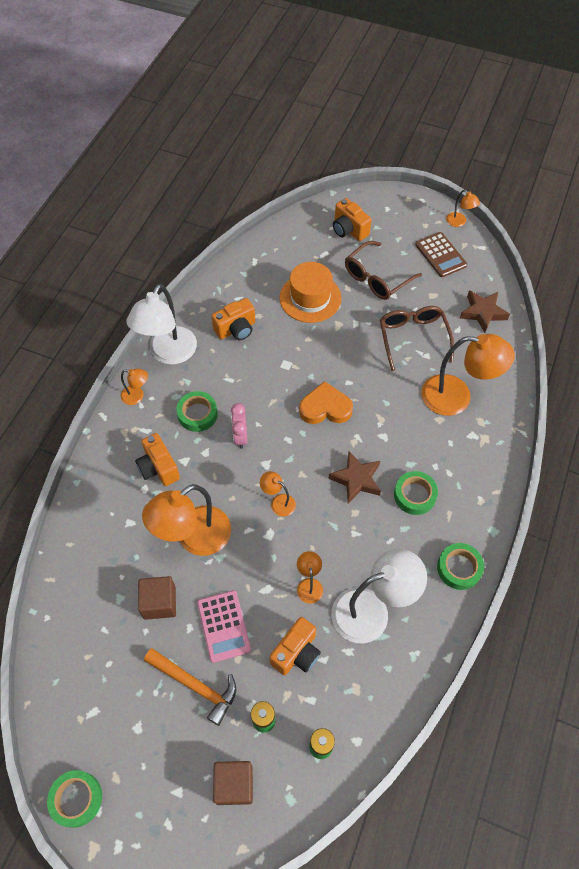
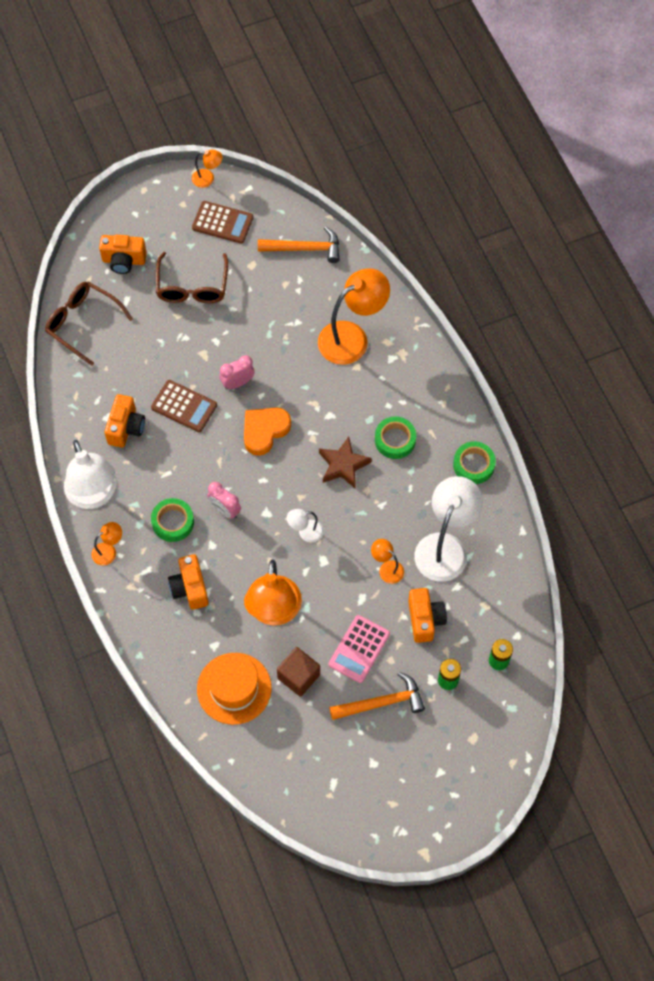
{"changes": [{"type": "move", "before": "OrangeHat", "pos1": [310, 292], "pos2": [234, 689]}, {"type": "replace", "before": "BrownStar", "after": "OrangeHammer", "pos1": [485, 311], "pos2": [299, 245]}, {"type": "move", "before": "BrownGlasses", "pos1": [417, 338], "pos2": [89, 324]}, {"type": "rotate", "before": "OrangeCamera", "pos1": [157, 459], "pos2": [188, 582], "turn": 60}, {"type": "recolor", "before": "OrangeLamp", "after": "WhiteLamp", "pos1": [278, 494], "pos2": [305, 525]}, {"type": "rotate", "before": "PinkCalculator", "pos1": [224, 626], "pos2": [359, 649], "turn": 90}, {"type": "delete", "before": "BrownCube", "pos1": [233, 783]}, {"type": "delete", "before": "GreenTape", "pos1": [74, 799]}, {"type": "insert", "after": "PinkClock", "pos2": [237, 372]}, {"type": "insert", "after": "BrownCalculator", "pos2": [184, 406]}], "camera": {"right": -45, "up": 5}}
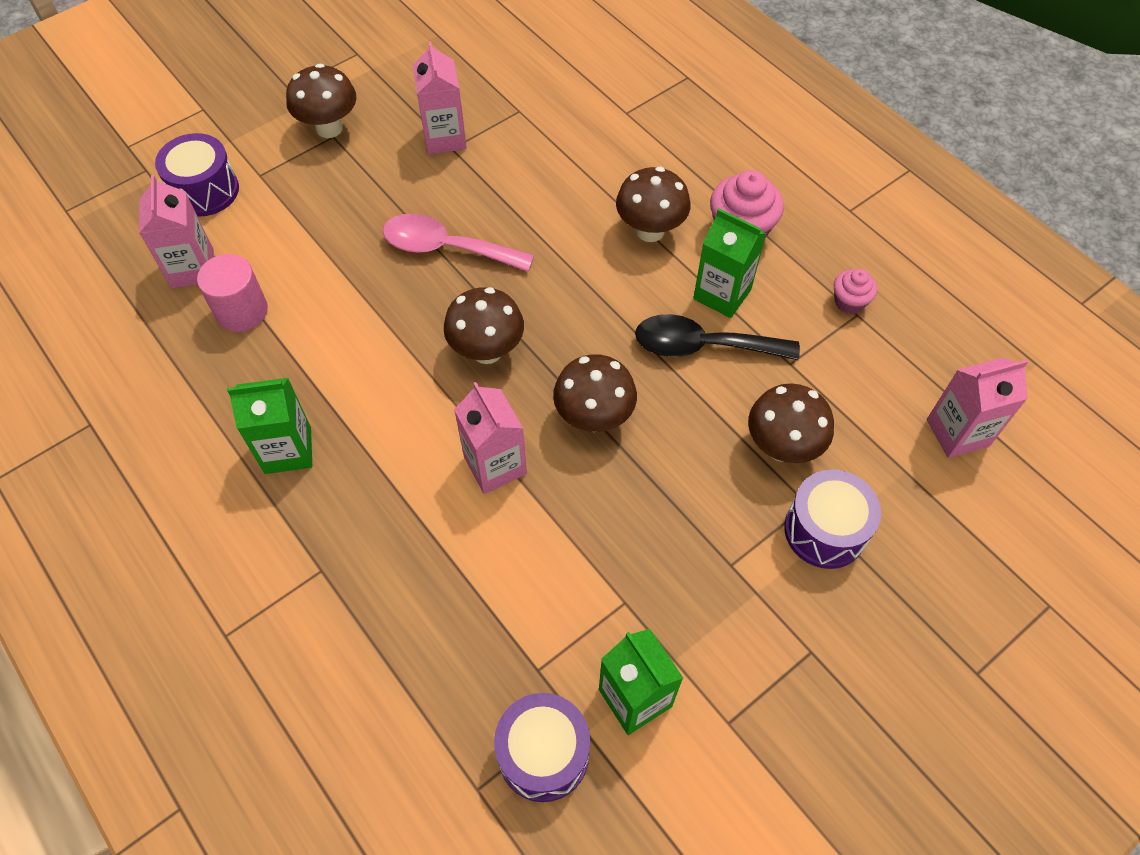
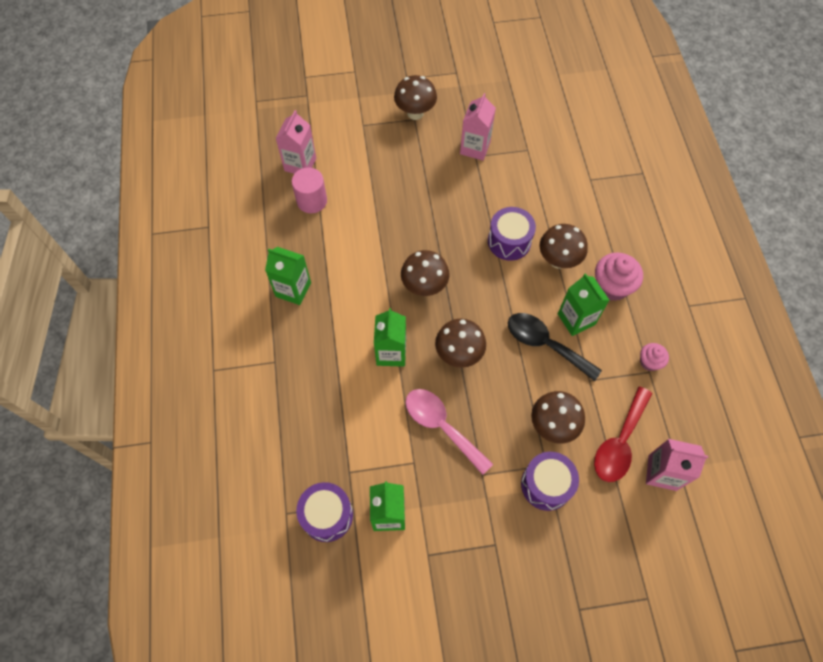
{"changes": [{"type": "move", "before": "PurpleDrum", "pos1": [197, 175], "pos2": [512, 234]}, {"type": "move", "before": "PinkSpoon", "pos1": [458, 243], "pos2": [449, 432]}, {"type": "recolor", "before": "PinkCarton", "after": "GreenCarton", "pos1": [490, 438], "pos2": [390, 337]}, {"type": "insert", "after": "RedSpoon", "pos2": [623, 434]}], "camera": {"right": 30, "up": 5}}
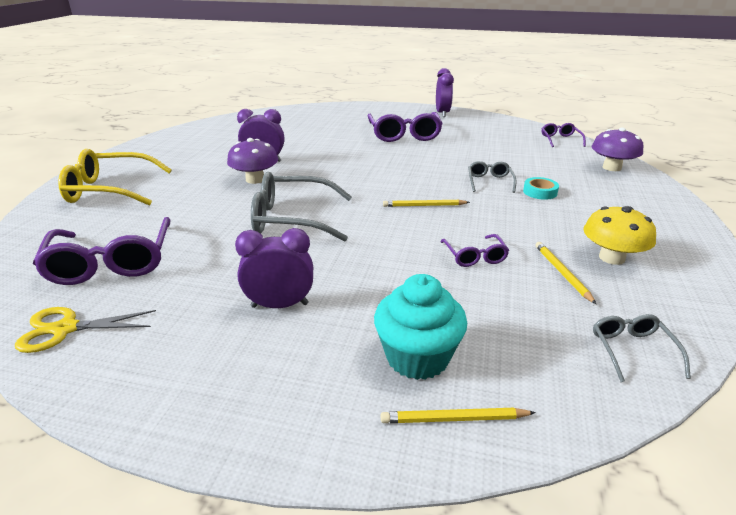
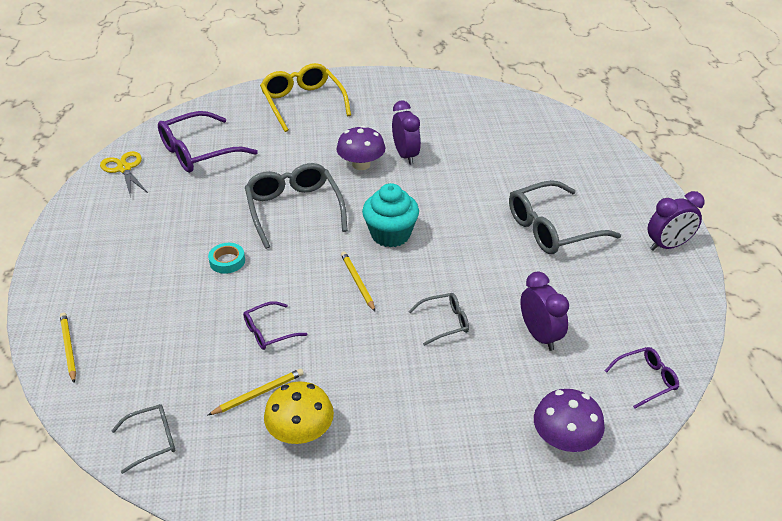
{"changes": [{"type": "recolor", "before": "PurpleGlasses", "after": "GreyGlasses", "pos1": [405, 127], "pos2": [565, 217]}, {"type": "move", "before": "TurquoiseTape", "pos1": [541, 188], "pos2": [226, 258]}, {"type": "move", "before": "PurpleClock", "pos1": [274, 268], "pos2": [544, 311]}, {"type": "move", "before": "TurquoiseCupcake", "pos1": [420, 327], "pos2": [390, 215]}], "camera": {"right": 70, "up": 10}}
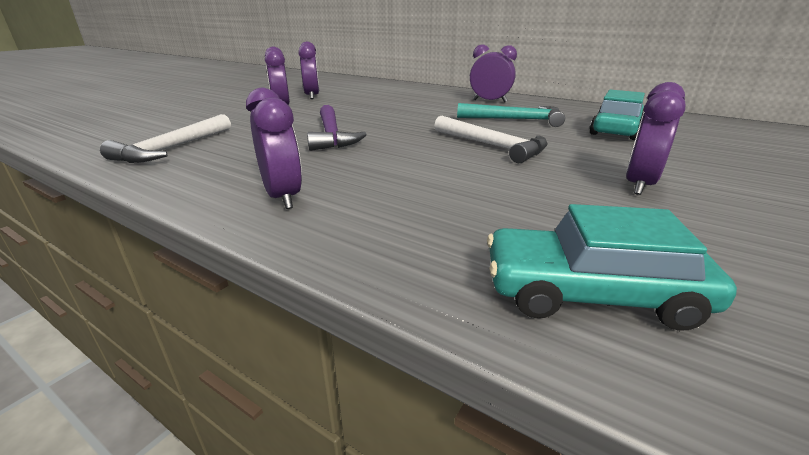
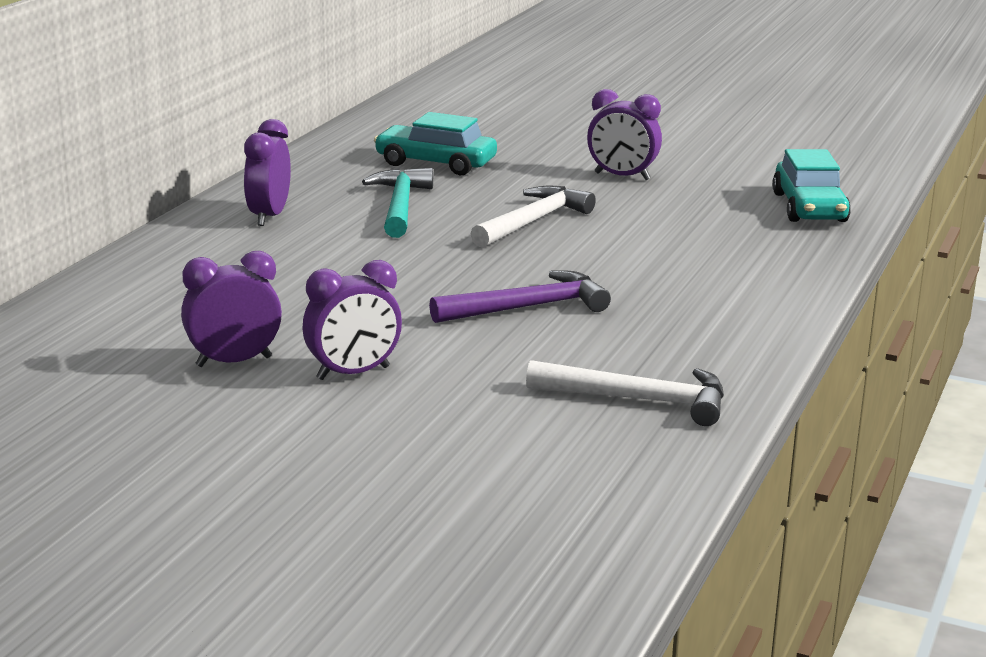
{"changes": [{"type": "delete", "before": "PurpleClock", "pos1": [274, 148]}], "camera": {"right": -100, "up": -5}}
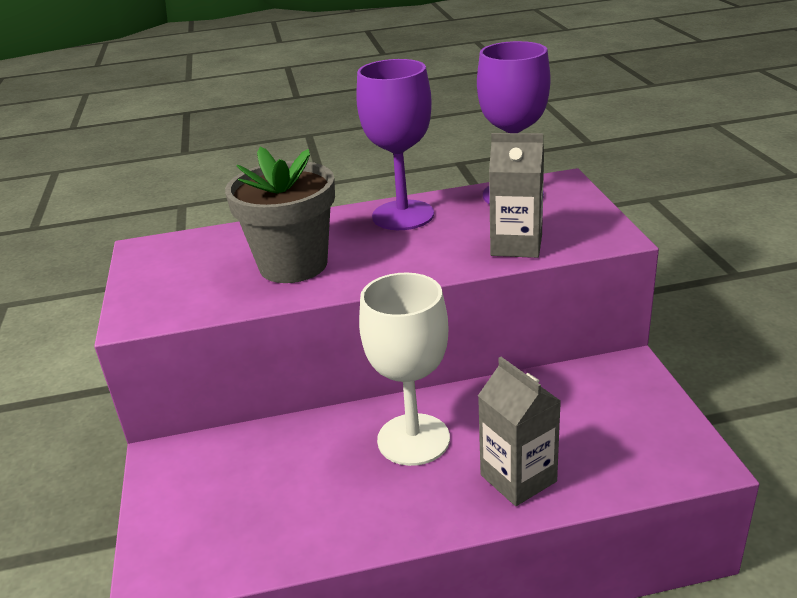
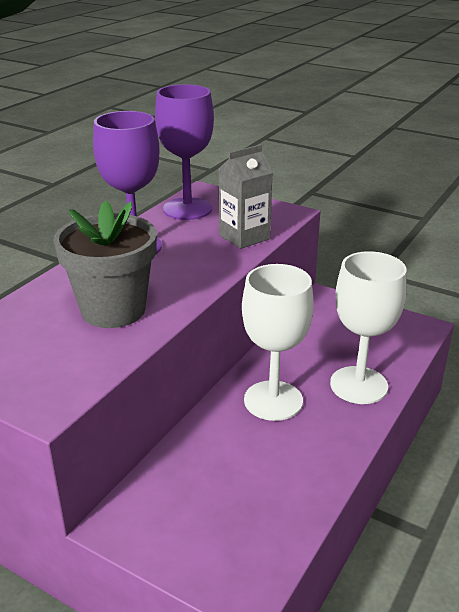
{"changes": [{"type": "replace", "before": "GreyCarton", "after": "WhiteGoblet", "pos1": [519, 431], "pos2": [368, 327]}], "camera": {"right": -50, "up": 0}}
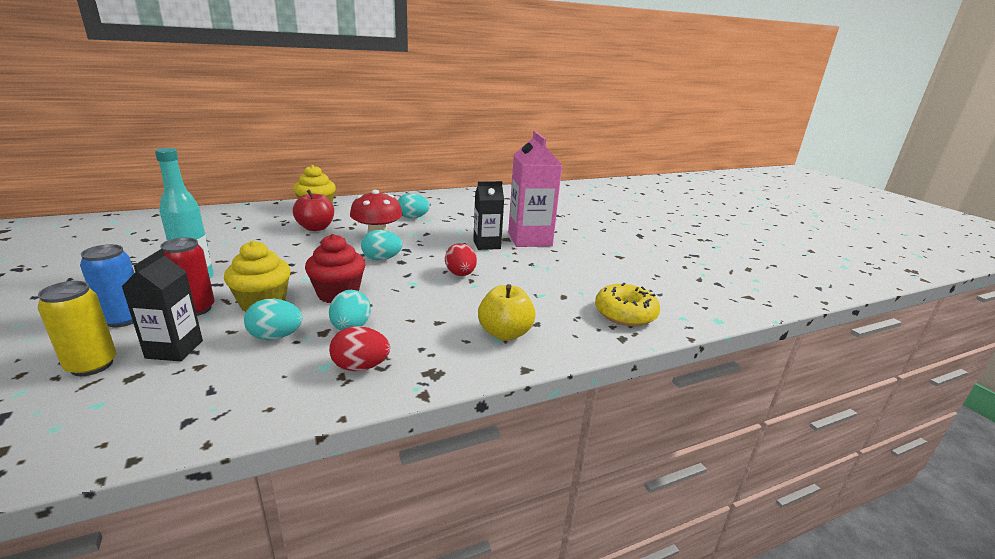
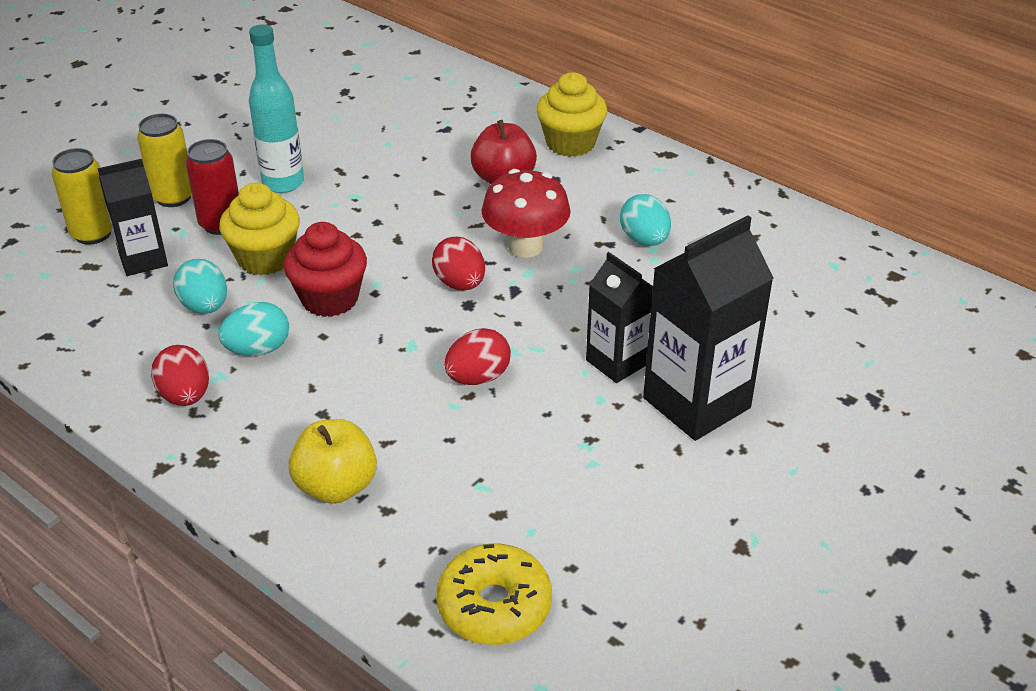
{"changes": [{"type": "recolor", "before": "PinkCarton", "after": "BlackCarton", "pos1": [535, 189], "pos2": [708, 328]}, {"type": "recolor", "before": "TurquoiseEgg", "after": "RedEgg", "pos1": [381, 245], "pos2": [458, 263]}, {"type": "recolor", "before": "BlueCan", "after": "YellowCan", "pos1": [107, 285], "pos2": [164, 160]}], "camera": {"right": 65, "up": 15}}
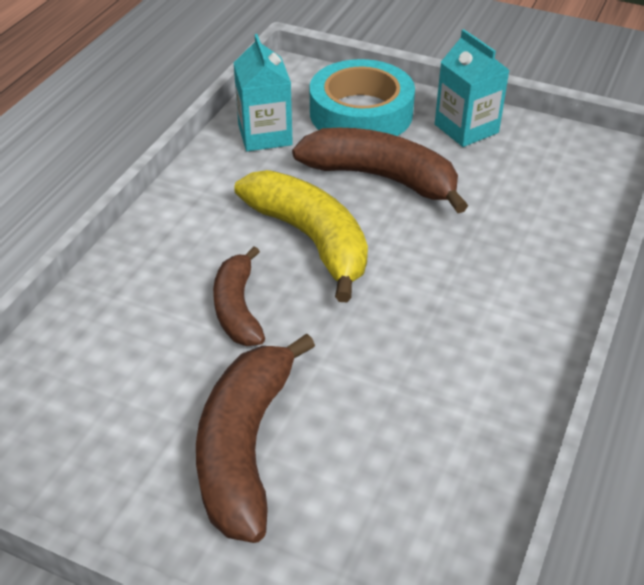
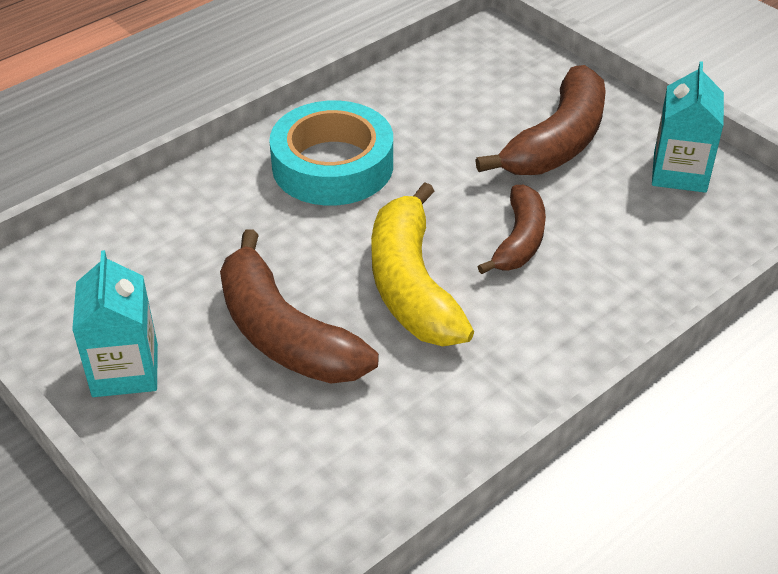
{"changes": [{"type": "move", "before": "TurquoiseCarton", "pos1": [263, 92], "pos2": [688, 127]}, {"type": "move", "before": "TurquoiseTape", "pos1": [362, 97], "pos2": [331, 153]}], "camera": {"right": -155, "up": 0}}
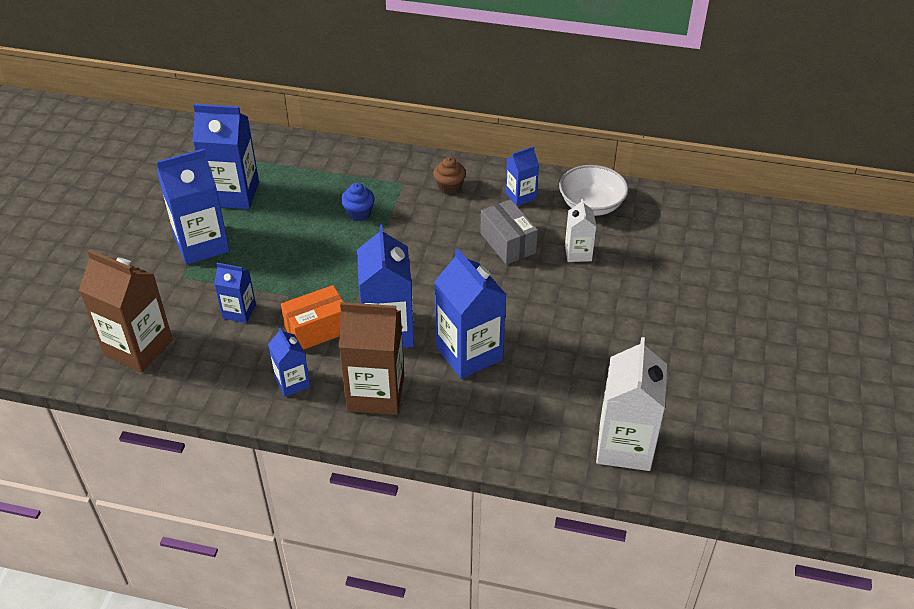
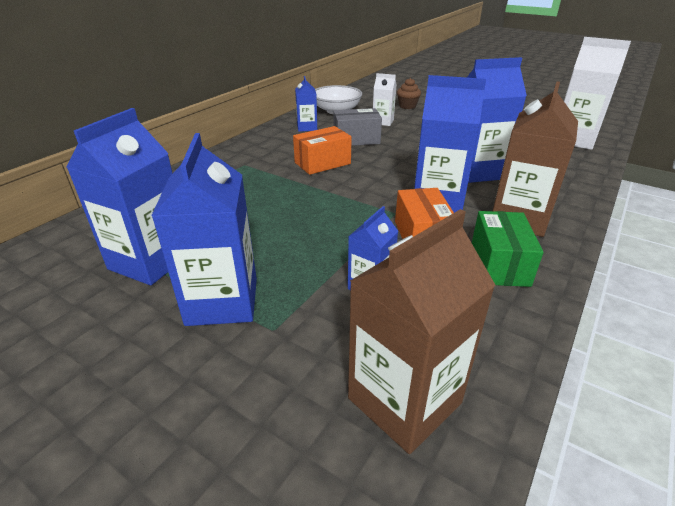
{"changes": [{"type": "move", "before": "BrownCupcake", "pos1": [449, 176], "pos2": [409, 93]}, {"type": "delete", "before": "BlueCupcake", "pos1": [358, 202]}, {"type": "replace", "before": "BlueCarton", "after": "GreenBox", "pos1": [289, 362], "pos2": [508, 249]}, {"type": "insert", "after": "OrangeBox", "pos2": [322, 150]}], "camera": {"right": -70, "up": -10}}
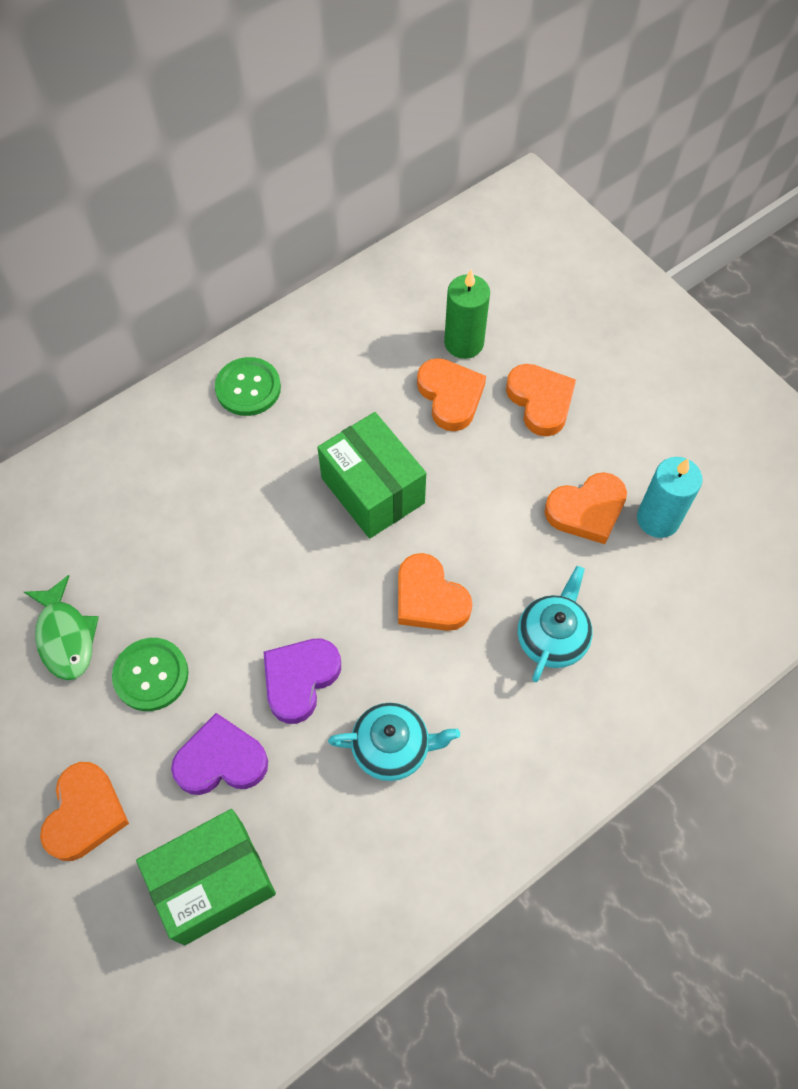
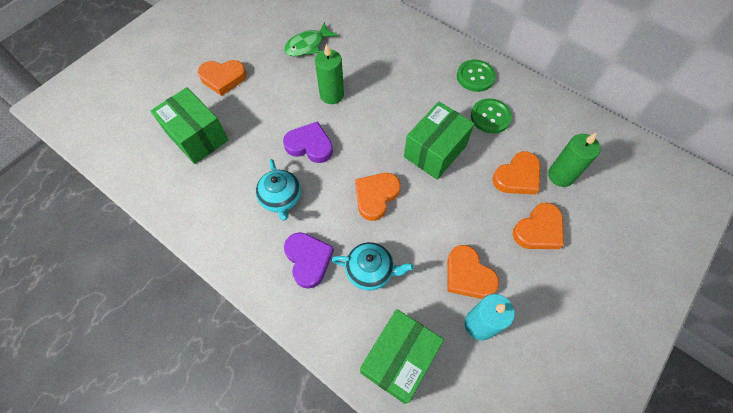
{"changes": [{"type": "move", "before": "GreenButton", "pos1": [150, 674], "pos2": [491, 116]}, {"type": "move", "before": "PurpleHeart", "pos1": [219, 754], "pos2": [309, 260]}, {"type": "insert", "after": "GreenCandle", "pos2": [329, 73]}, {"type": "insert", "after": "GreenBox", "pos2": [402, 356]}], "camera": {"right": 75, "up": 0}}
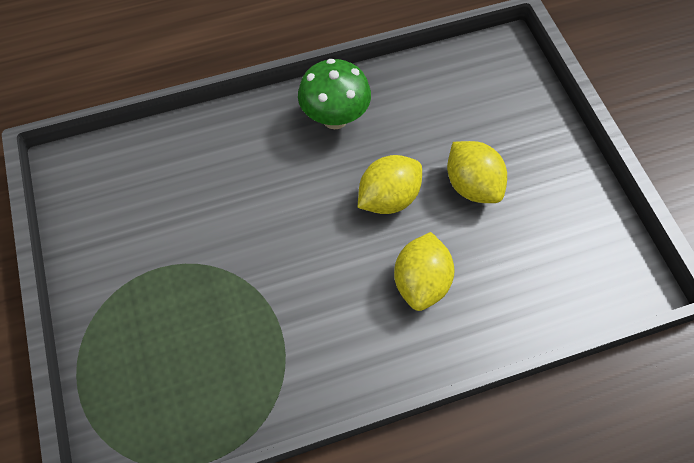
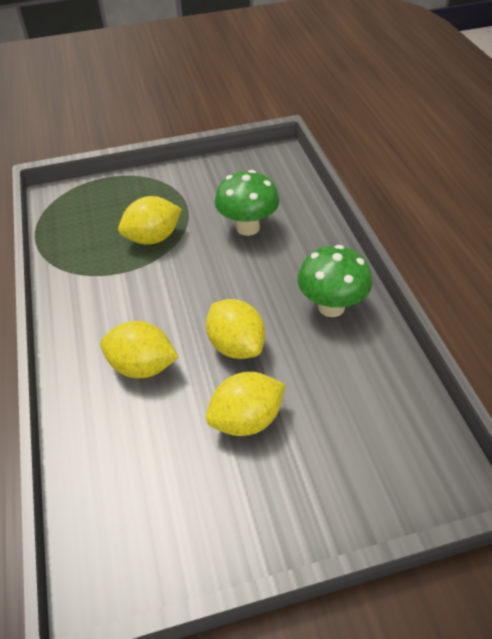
{"changes": [{"type": "insert", "after": "GreenMushroom", "pos2": [247, 203]}, {"type": "insert", "after": "YellowLemon", "pos2": [150, 220]}], "camera": {"right": 95, "up": -15}}
